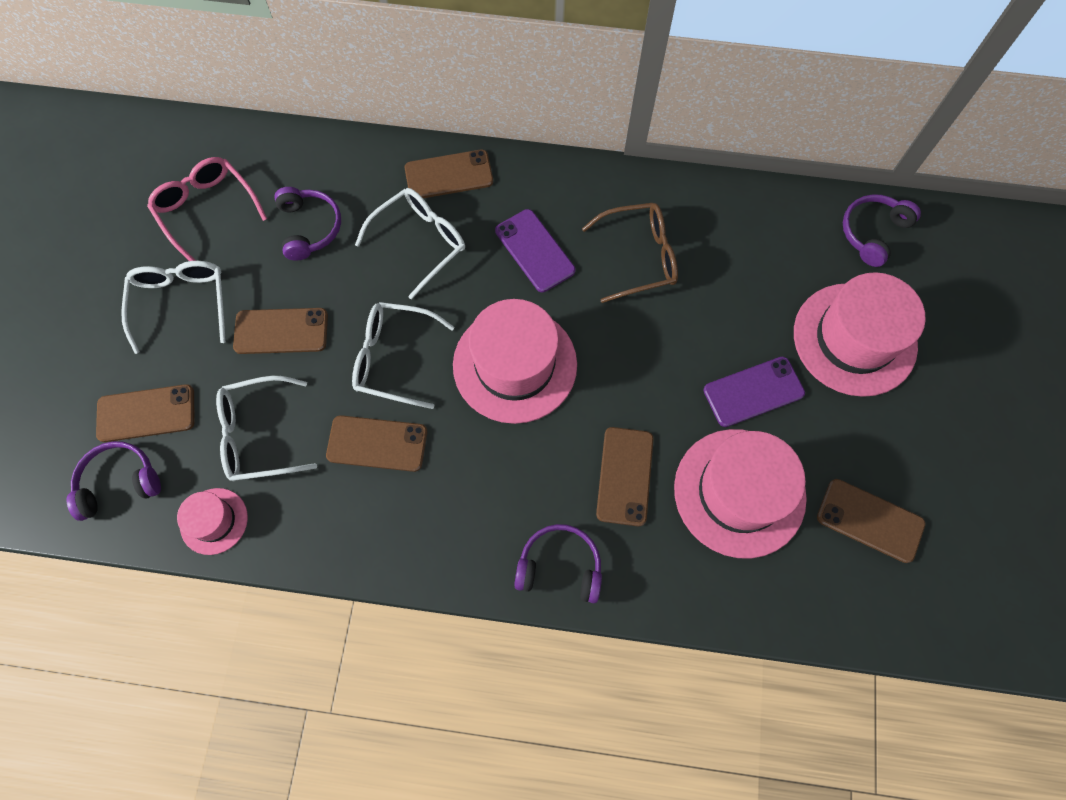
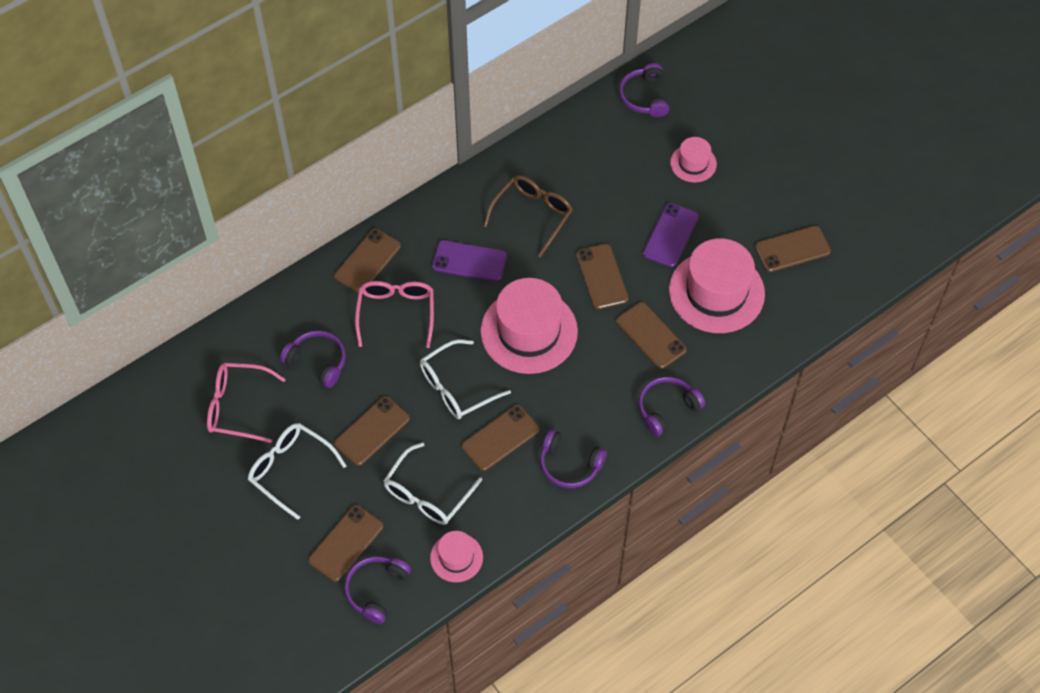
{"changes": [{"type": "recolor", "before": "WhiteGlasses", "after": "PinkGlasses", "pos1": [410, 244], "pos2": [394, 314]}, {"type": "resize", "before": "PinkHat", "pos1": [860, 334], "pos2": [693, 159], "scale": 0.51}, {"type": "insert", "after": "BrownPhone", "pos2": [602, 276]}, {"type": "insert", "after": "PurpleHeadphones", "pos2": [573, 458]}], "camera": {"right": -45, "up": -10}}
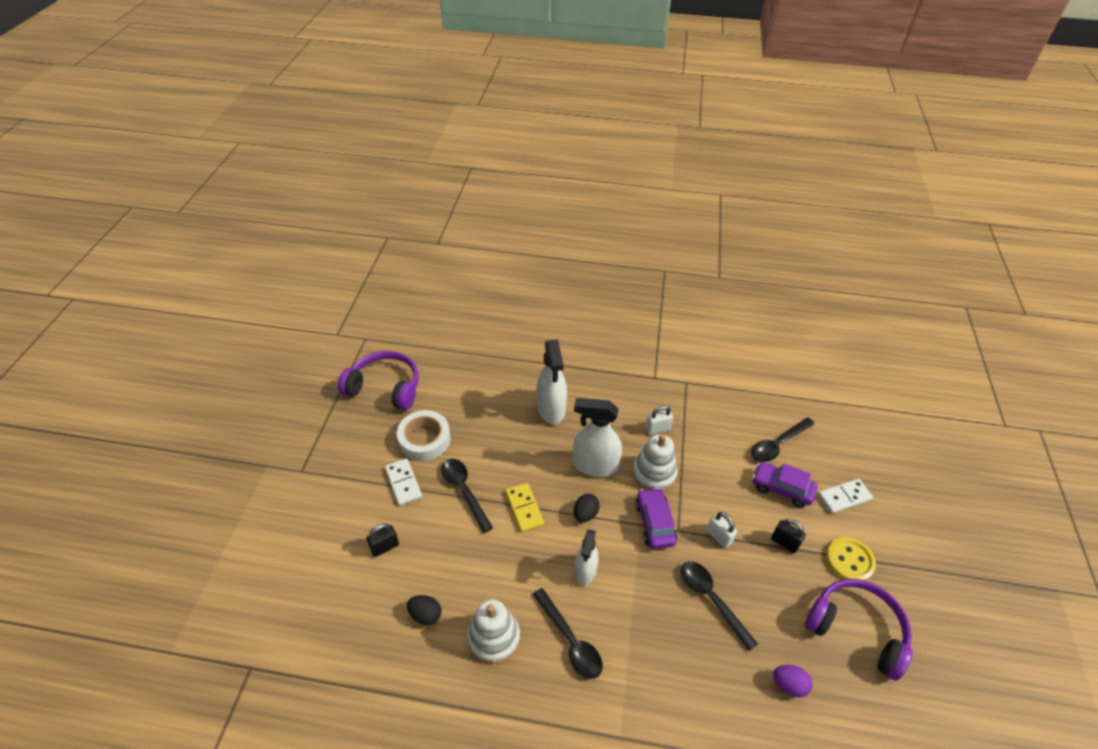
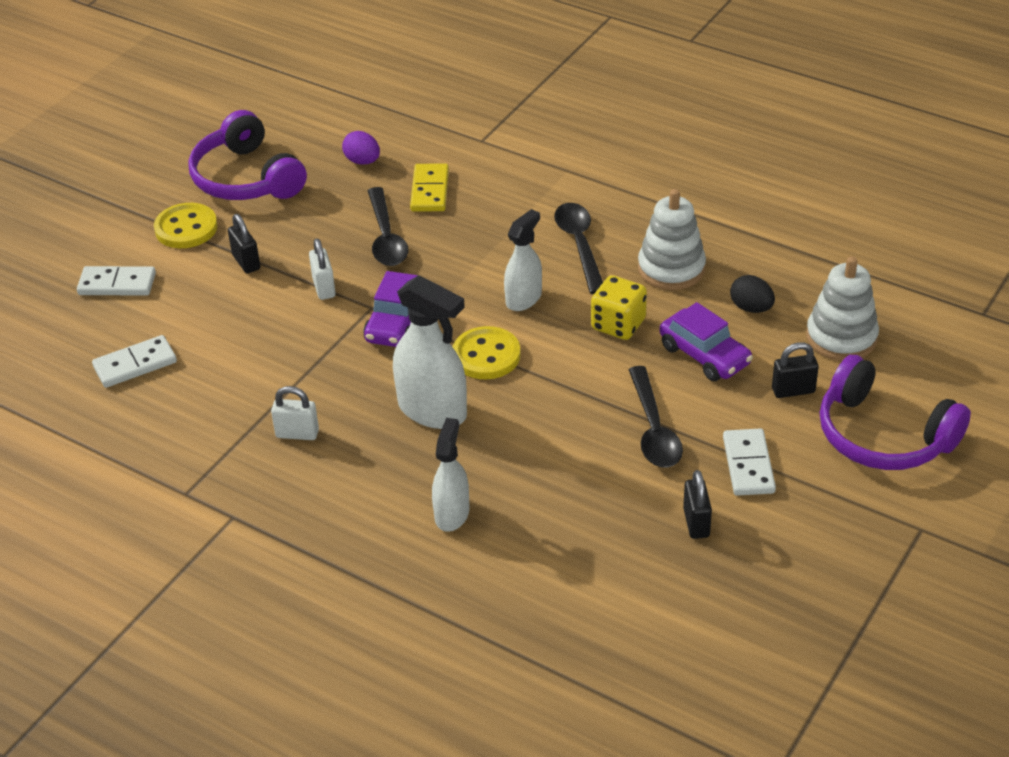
{"changes": [{"type": "resize", "before": "WhiteSprayBottle", "pos1": [552, 381], "pos2": [450, 475], "scale": 0.64}, {"type": "move", "before": "PurpleHeadphones", "pos1": [378, 380], "pos2": [895, 412]}, {"type": "replace", "before": "WhiteTape", "after": "BlackPadlock", "pos1": [424, 435], "pos2": [697, 504]}, {"type": "replace", "before": "BlackSpoon", "after": "WhiteDomino", "pos1": [783, 440], "pos2": [134, 361]}, {"type": "move", "before": "WhiteStackingToy", "pos1": [655, 462], "pos2": [842, 308]}, {"type": "move", "before": "PurpleCar", "pos1": [785, 485], "pos2": [706, 341]}, {"type": "move", "before": "YellowDomino", "pos1": [524, 507], "pos2": [429, 187]}, {"type": "replace", "before": "BlackEgg", "after": "YellowButton", "pos1": [587, 508], "pos2": [487, 352]}, {"type": "insert", "after": "YellowDice", "pos2": [619, 307]}], "camera": {"right": -155, "up": -5}}
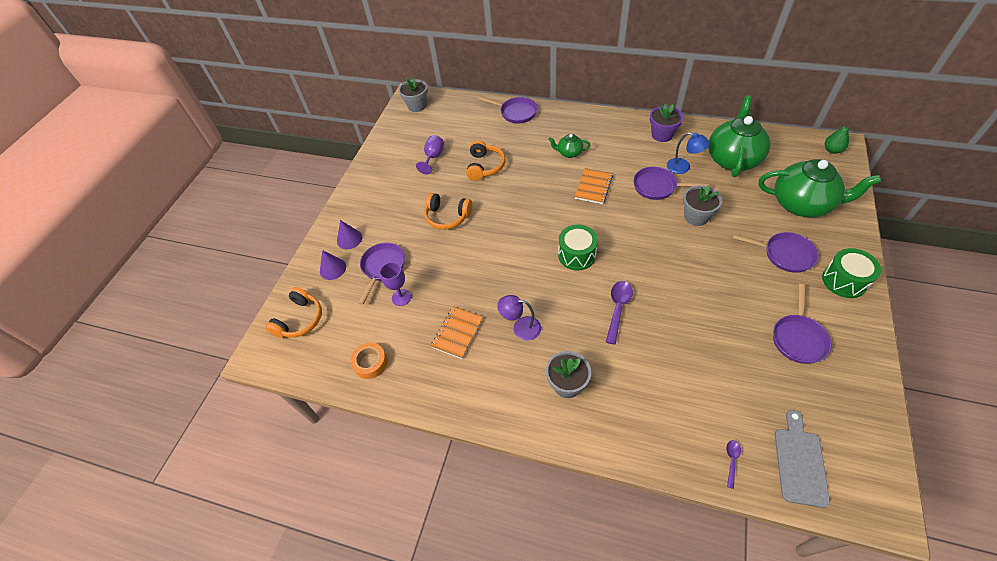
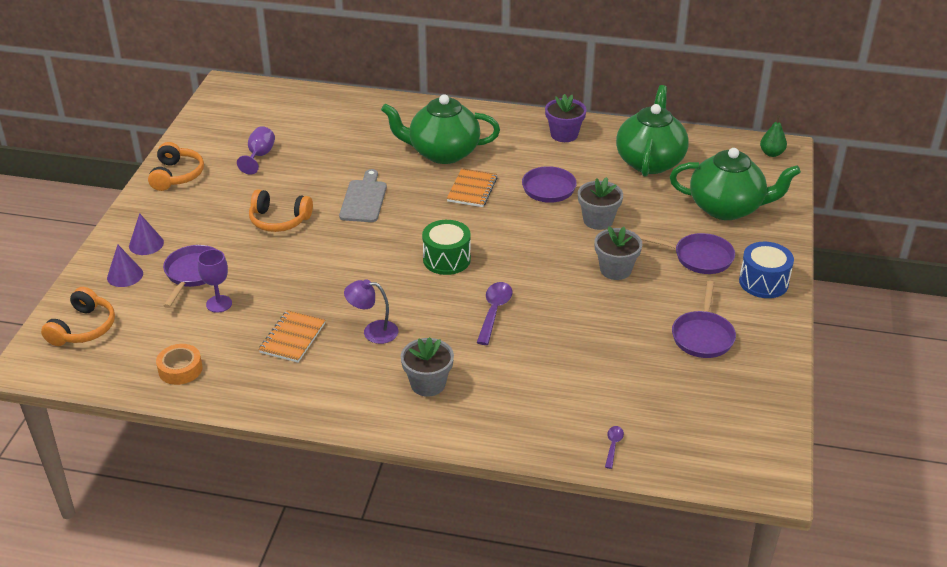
{"changes": [{"type": "move", "before": "GreyFlowerPot", "pos1": [413, 94], "pos2": [618, 253]}, {"type": "delete", "before": "PurplePan", "pos1": [507, 110]}, {"type": "delete", "before": "BlueLamp", "pos1": [688, 153]}, {"type": "resize", "before": "GreenTeapot", "pos1": [569, 146], "pos2": [440, 129], "scale": 2.13}, {"type": "move", "before": "OrangeHeadphones", "pos1": [486, 160], "pos2": [176, 166]}, {"type": "recolor", "before": "GreenDrum", "after": "BlueDrum", "pos1": [851, 273], "pos2": [766, 270]}, {"type": "move", "before": "GreyCuttingBoard", "pos1": [802, 459], "pos2": [363, 195]}], "camera": {"right": -10, "up": -15}}
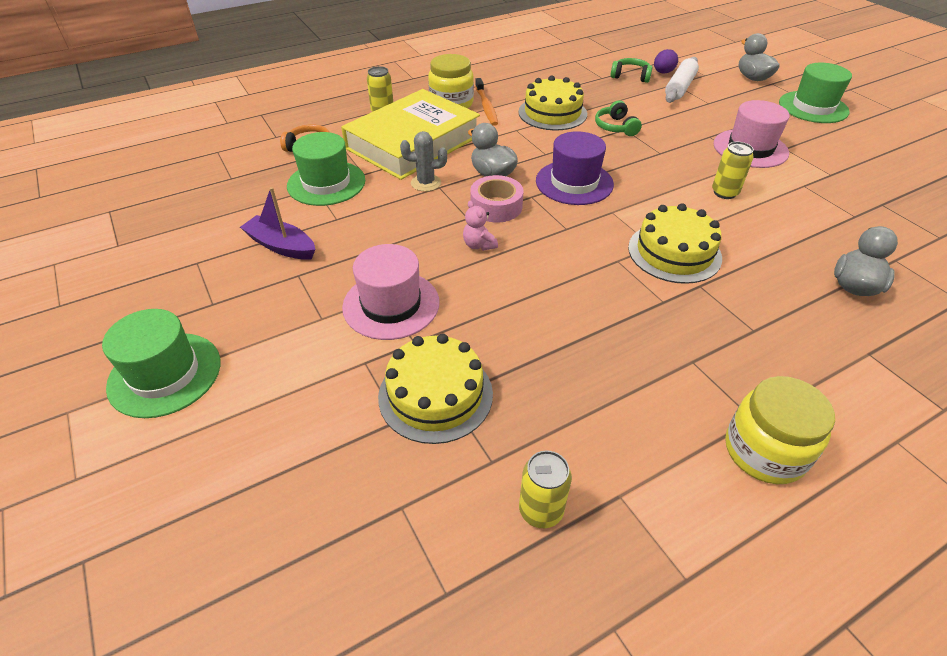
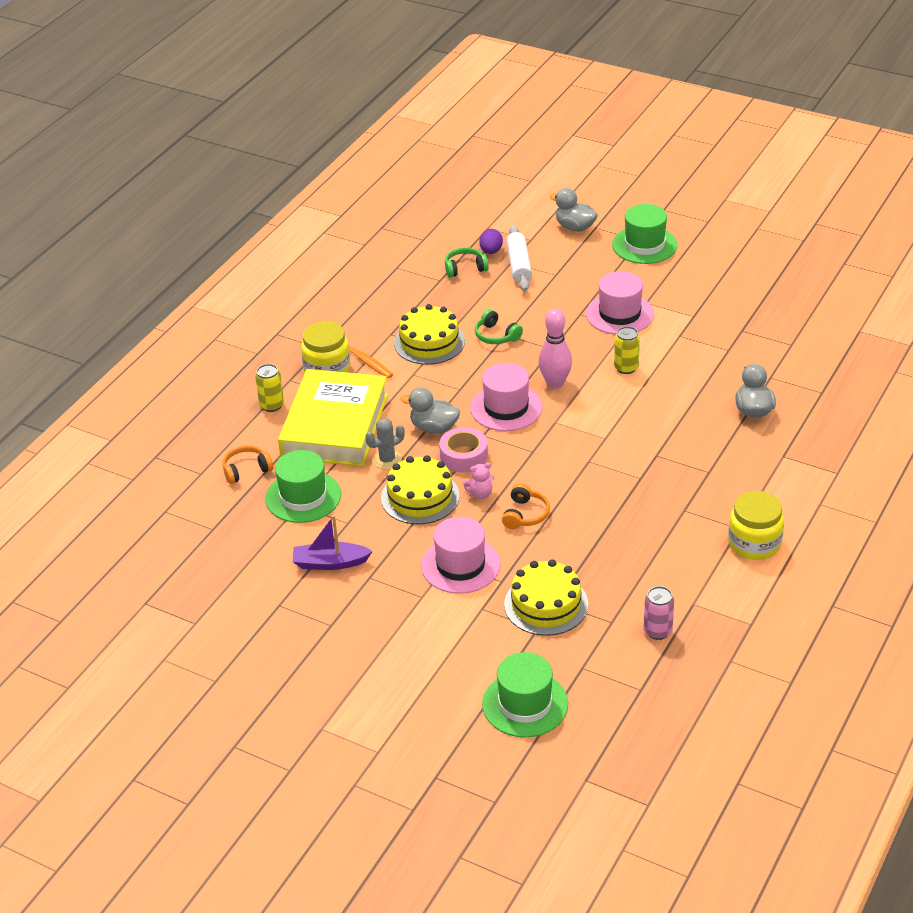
{"changes": [{"type": "recolor", "before": "PurpleHat", "after": "PinkHat", "pos1": [575, 168], "pos2": [506, 397]}, {"type": "rotate", "before": "PinkTeddyBear", "pos1": [480, 226], "pos2": [478, 481], "turn": -45}, {"type": "move", "before": "YellowCake", "pos1": [675, 243], "pos2": [420, 490]}, {"type": "move", "before": "GreenHat", "pos1": [161, 363], "pos2": [525, 694]}, {"type": "recolor", "before": "YellowCan", "after": "PinkCan", "pos1": [545, 489], "pos2": [659, 613]}, {"type": "insert", "after": "PinkBowlingPin", "pos2": [555, 349]}, {"type": "insert", "after": "OrangeHeadphones", "pos2": [526, 506]}], "camera": {"right": -30, "up": -5}}
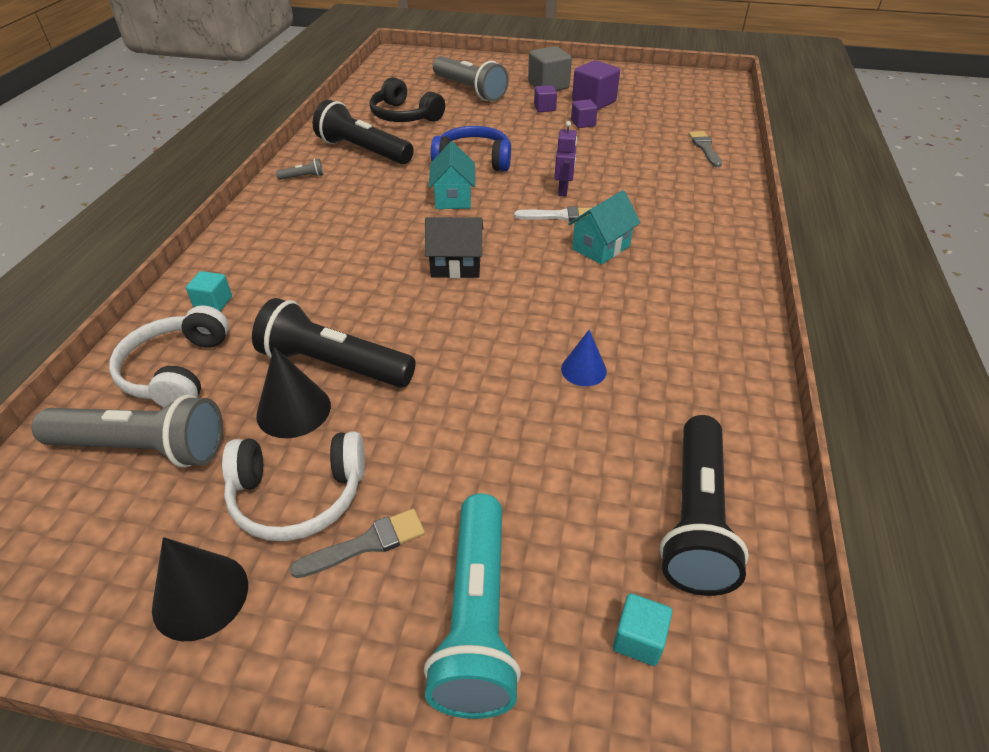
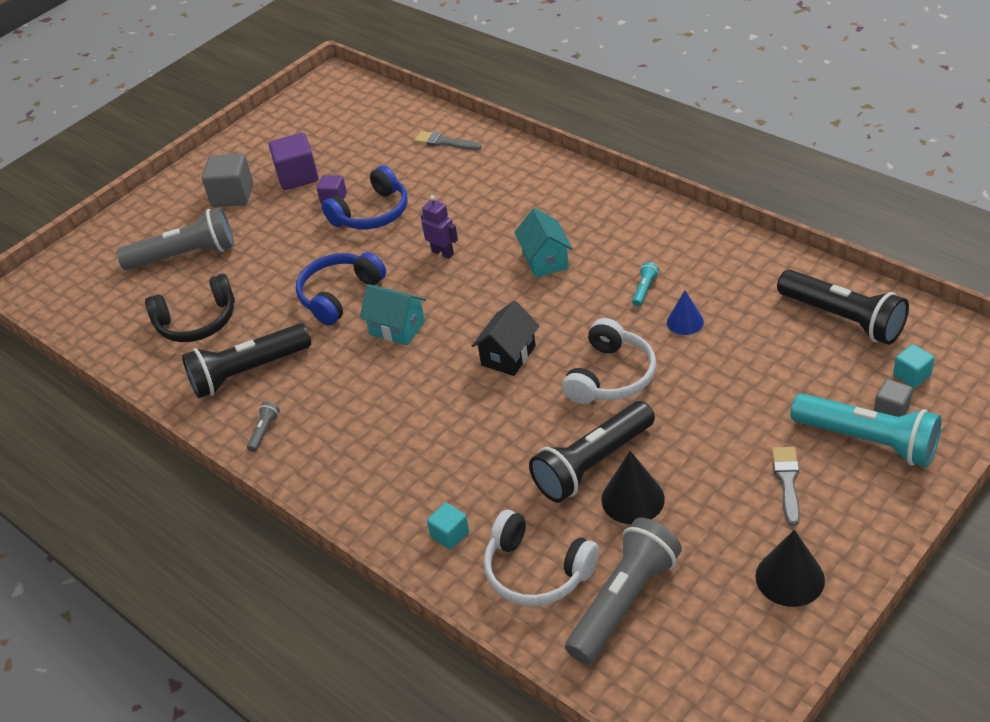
{"changes": [{"type": "delete", "before": "PurpleCube", "pos1": [545, 98]}, {"type": "delete", "before": "WhiteBrush", "pos1": [552, 214]}, {"type": "move", "before": "WhiteHeadphones", "pos1": [293, 486], "pos2": [609, 361]}, {"type": "insert", "after": "BlueHeadphones", "pos2": [365, 197]}, {"type": "insert", "after": "TurquoiseFlashlight", "pos2": [645, 284]}, {"type": "insert", "after": "GreyCube", "pos2": [893, 398]}], "camera": {"right": -55, "up": 0}}
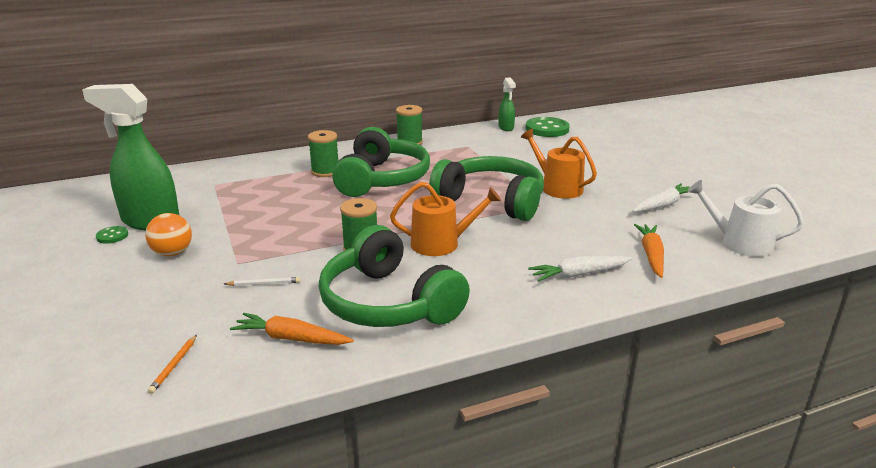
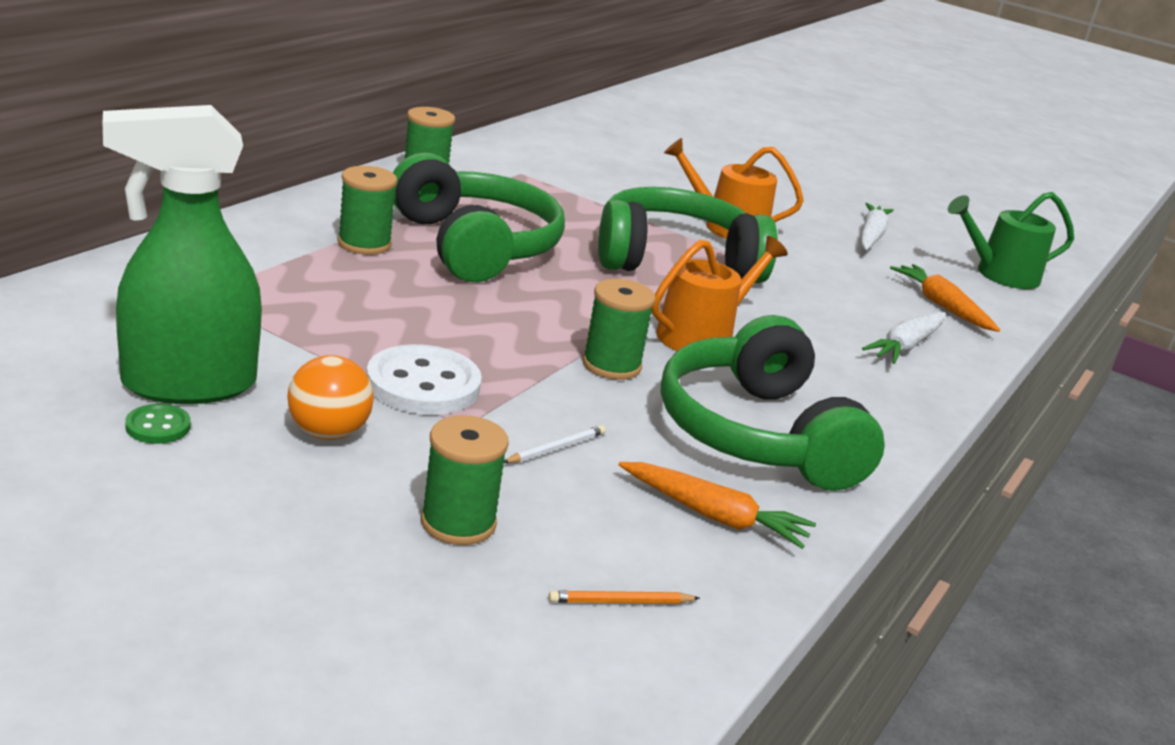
{"changes": [{"type": "delete", "before": "GreenSprayBottle", "pos1": [507, 104]}, {"type": "delete", "before": "GreenButton", "pos1": [548, 127]}, {"type": "recolor", "before": "WhiteWateringCan", "after": "GreenWateringCan", "pos1": [746, 218], "pos2": [1011, 240]}, {"type": "rotate", "before": "GreenHeadphones", "pos1": [394, 276], "pos2": [773, 403], "turn": 60}, {"type": "rotate", "before": "OrangeCarrot", "pos1": [292, 329], "pos2": [717, 505], "turn": -135}, {"type": "rotate", "before": "OrangePencil", "pos1": [172, 364], "pos2": [624, 597], "turn": 105}, {"type": "insert", "after": "WhiteButton", "pos2": [424, 379]}, {"type": "insert", "after": "GreenSpool", "pos2": [465, 480]}], "camera": {"right": -40, "up": 0}}
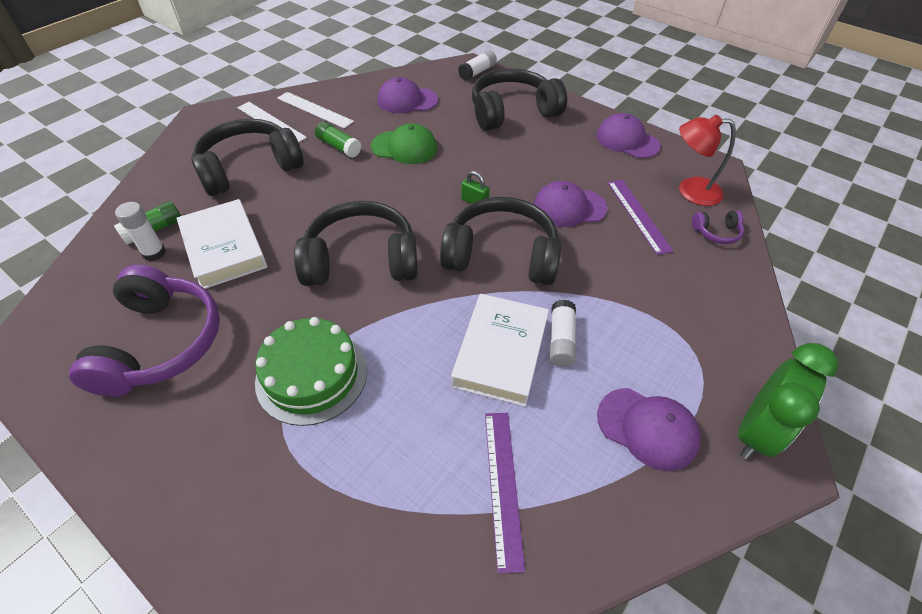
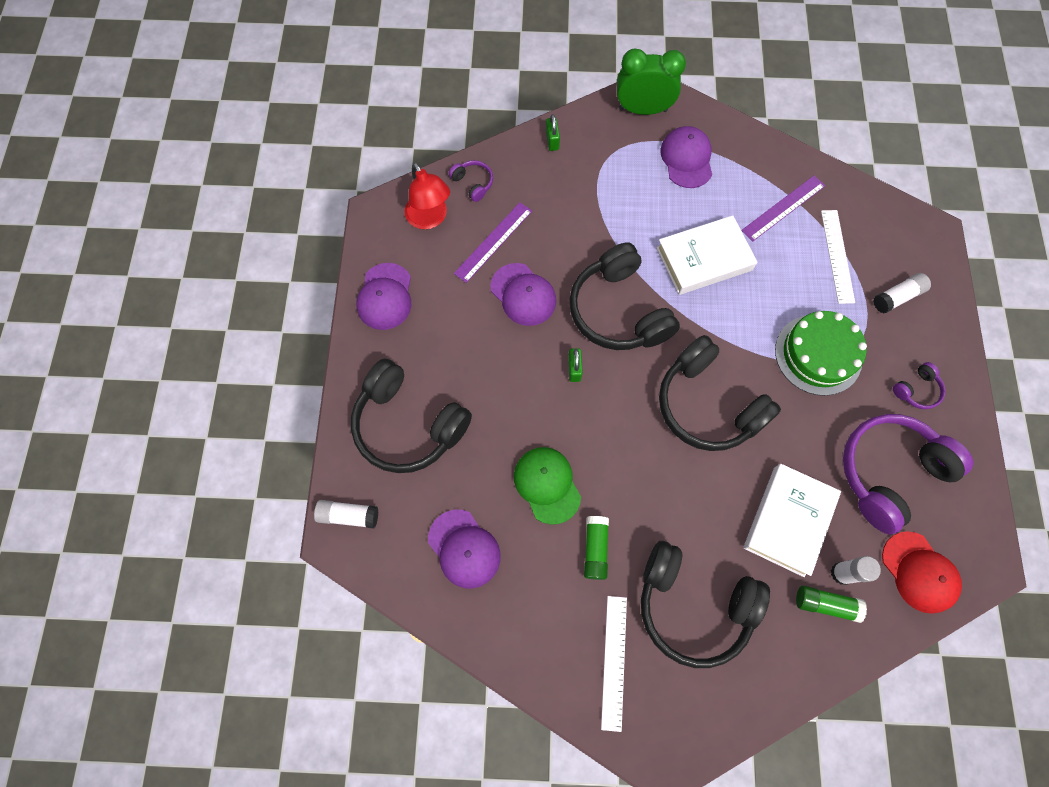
{"changes": [{"type": "move", "before": "WhiteRuler", "pos1": [315, 110], "pos2": [838, 257]}, {"type": "move", "before": "WhiteGlueStick", "pos1": [562, 333], "pos2": [902, 293]}, {"type": "insert", "after": "GreenPadlock", "pos2": [553, 132]}, {"type": "insert", "after": "PurpleHeadphones", "pos2": [919, 385]}, {"type": "insert", "after": "RedCap", "pos2": [922, 572]}], "camera": {"right": -125, "up": 20}}
